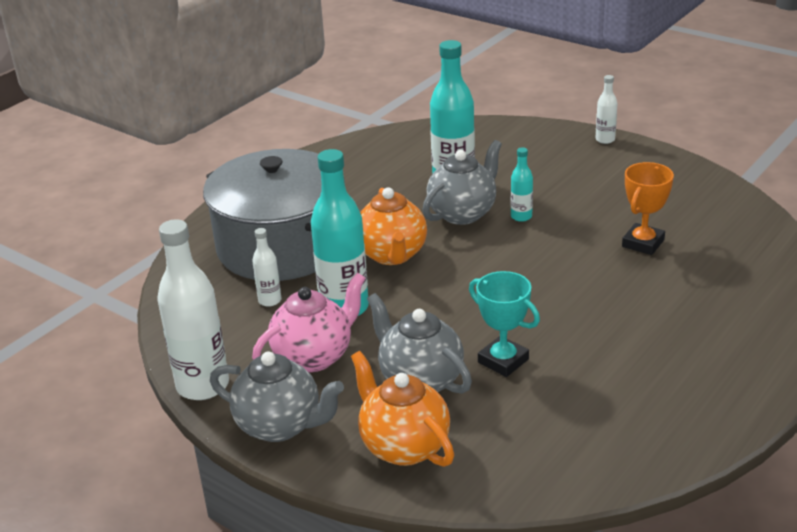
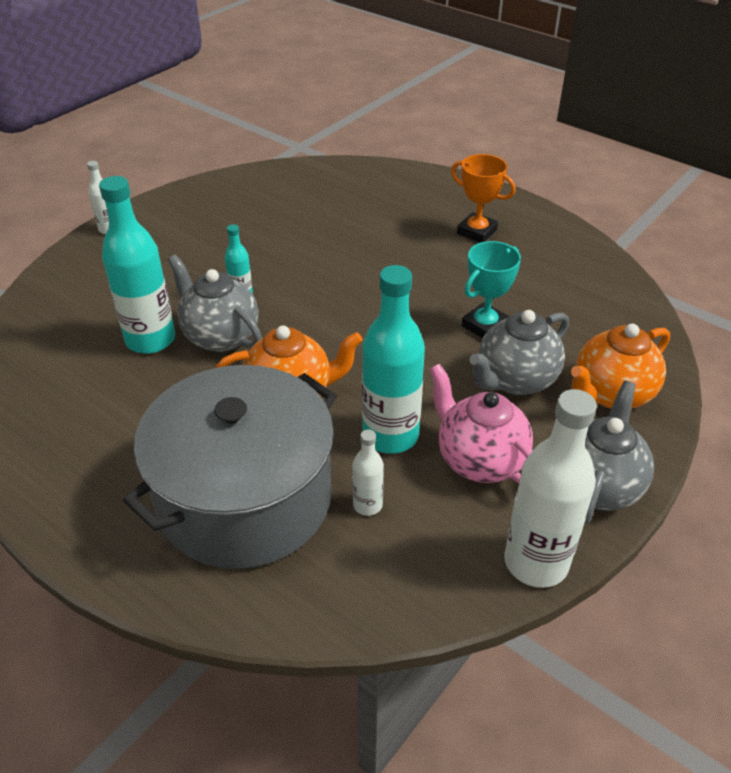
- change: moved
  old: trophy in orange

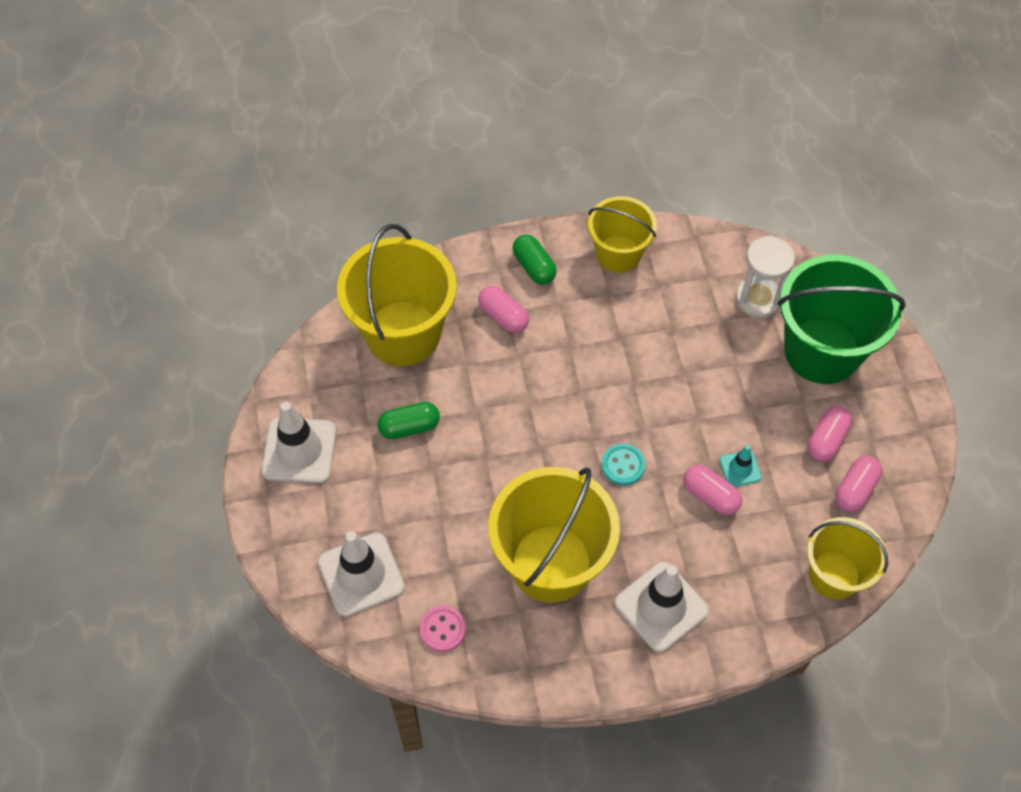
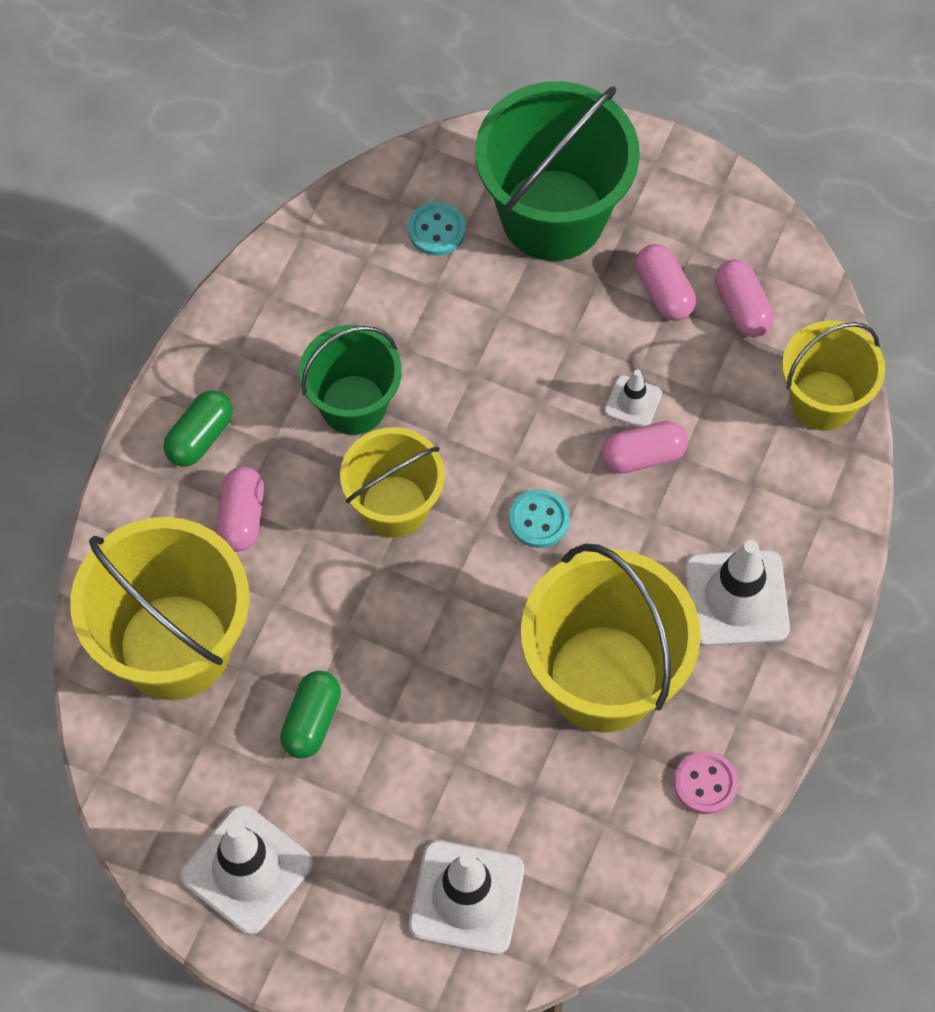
- change: moved
  old: button in rose-pink
- change: turned
  old: pill shape in rose-pink (1st from left)
  degrees: -75
- change: turned
  old: pill shape in green (2nd from left in the first image)
  degrees: -60
- change: moved
  old: sand bucket in yellow (3rd from left in the first image)
  new: sand bucket in yellow (2nd from left)
- change: recoloured
  old: traffic cone in aqua
  new: traffic cone in white (3rd from left)
- change: replaced
  old: sandglass in white
  new: button in aqua (1st from left)
- change: added
  new: sand bucket in green (1st from left)

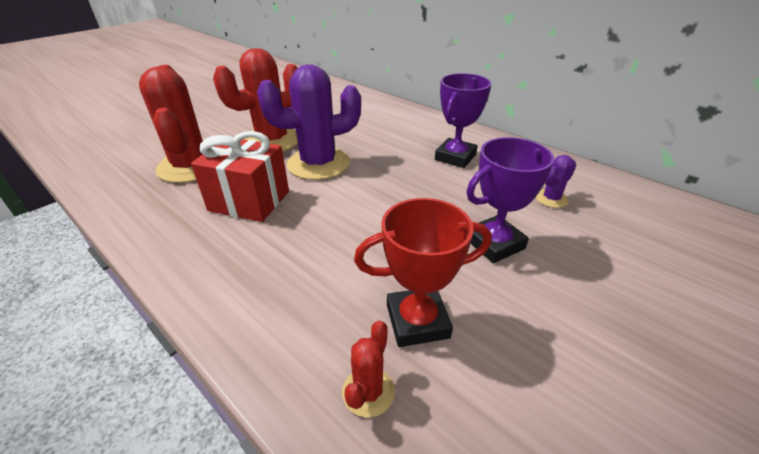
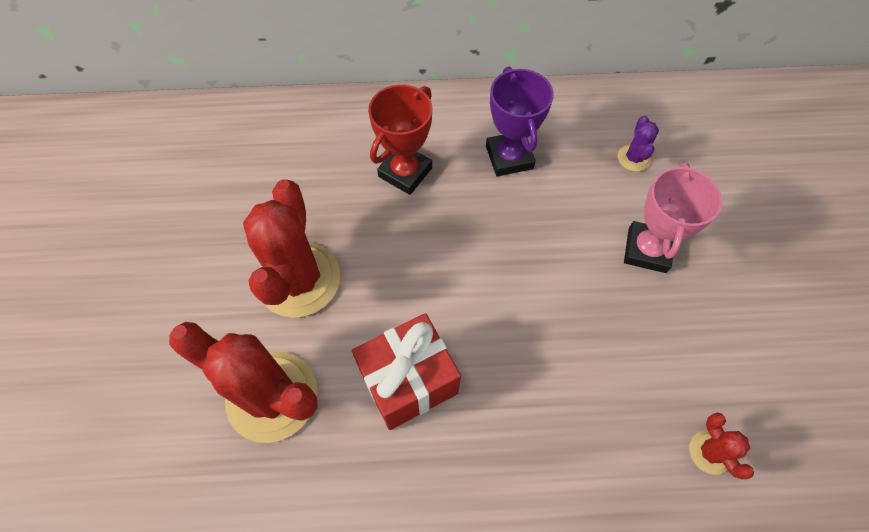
- change: removed
  old: saguaro cactus in royal purple (1st from left)
- change: moved
  old: trophy in red
- change: recoloured
  old: trophy in royal purple (2nd from left)
  new: trophy in rose-pink

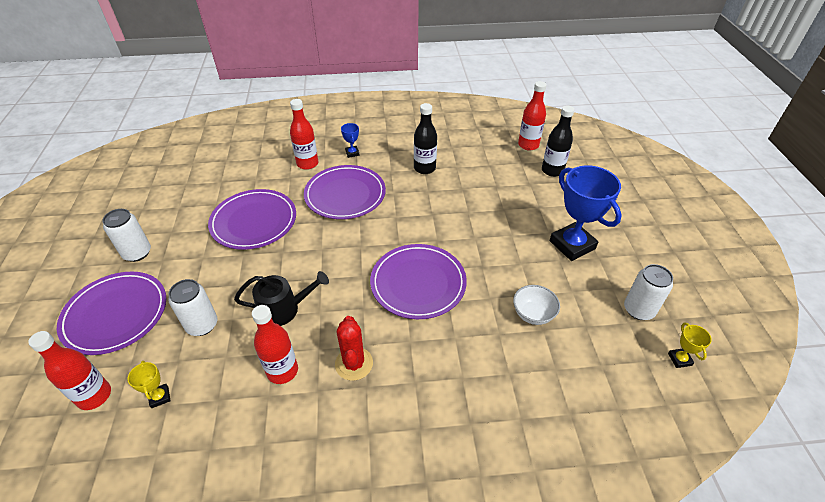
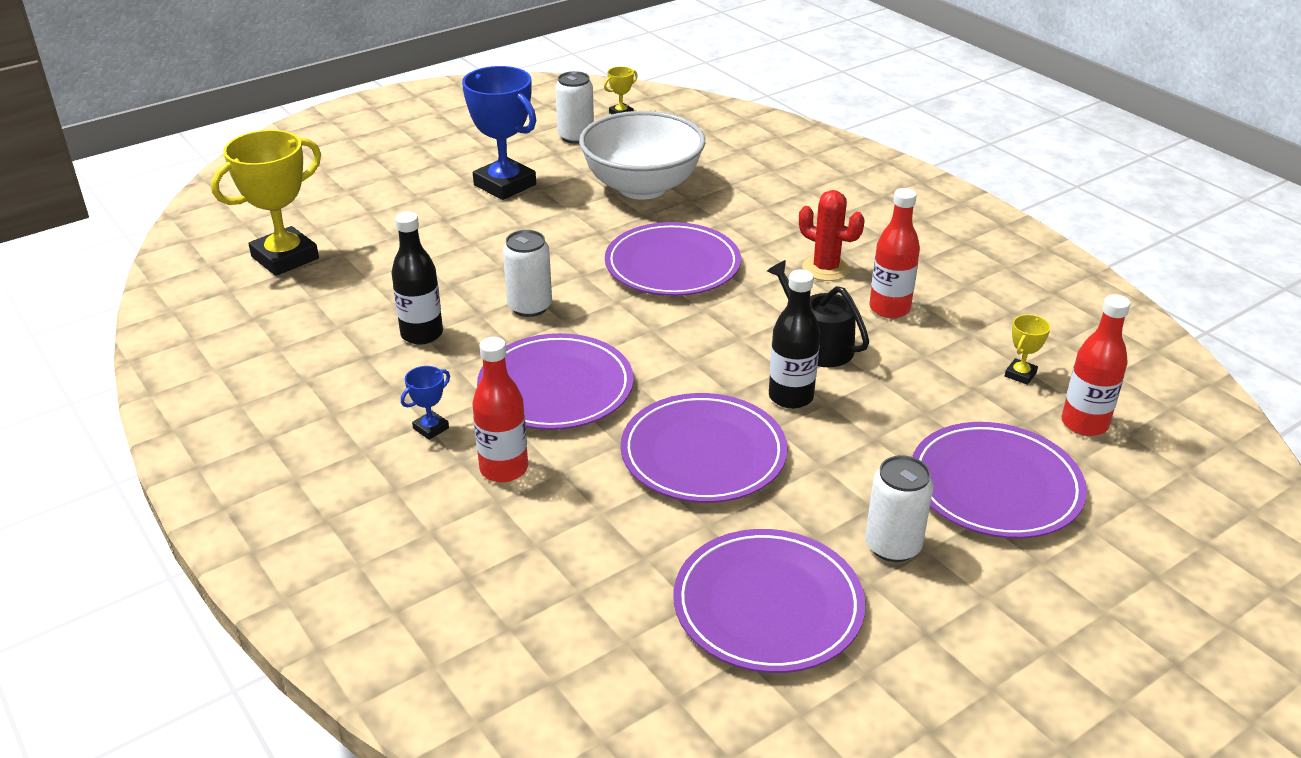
- change: moved
  old: can in white (2nd from left in the first image)
  new: can in white (1st from left)
- change: turned
  old: saguaro cactus in red
  degrees: 75
- change: resized
  old: deep dish in white
  factor: 2.23
- change: replaced
  old: flask in red (4th from left)
  new: trophy in yellow (1st from left)
- change: moved
  old: flask in ebony (2nd from left)
- change: turned
  old: trophy in blue (2nd from left)
  degrees: -75
- change: added
  new: plate in royal purple (4th from left)

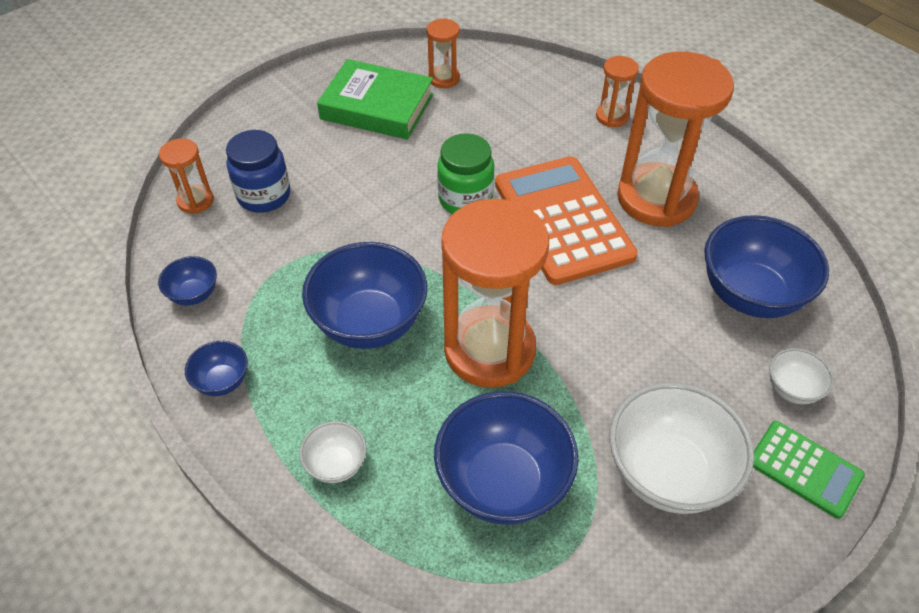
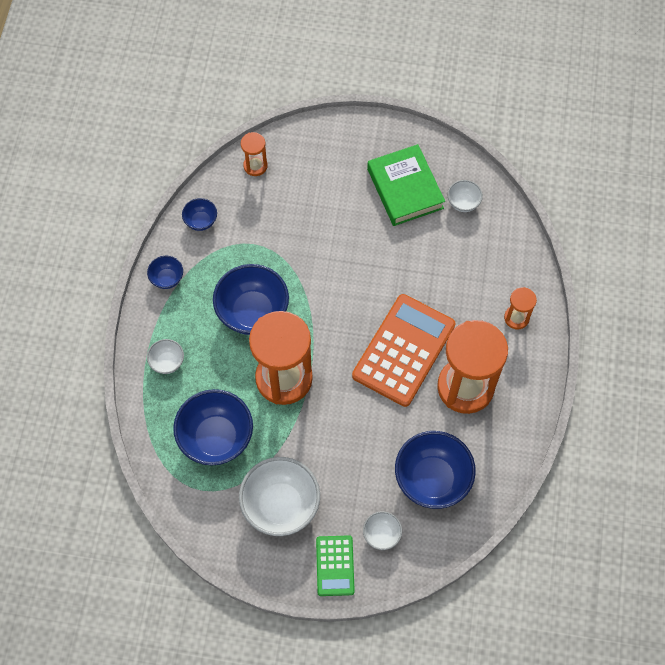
- change: removed
  old: jar in blue
- change: replaced
  old: sandglass in orange (2nd from left)
  new: deep dish in white (4th from left)
- change: removed
  old: jar in green

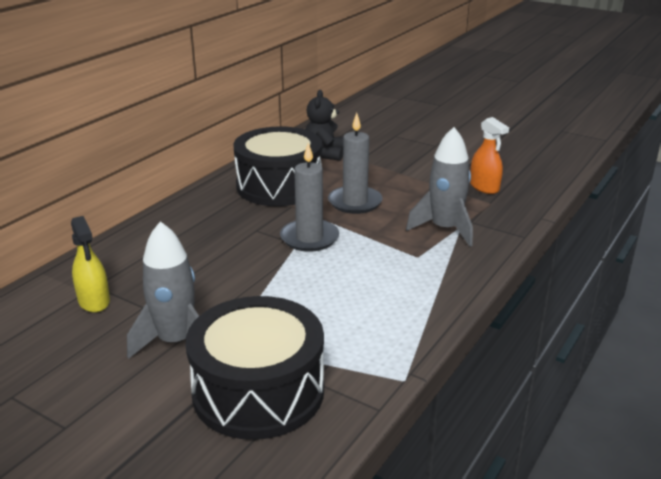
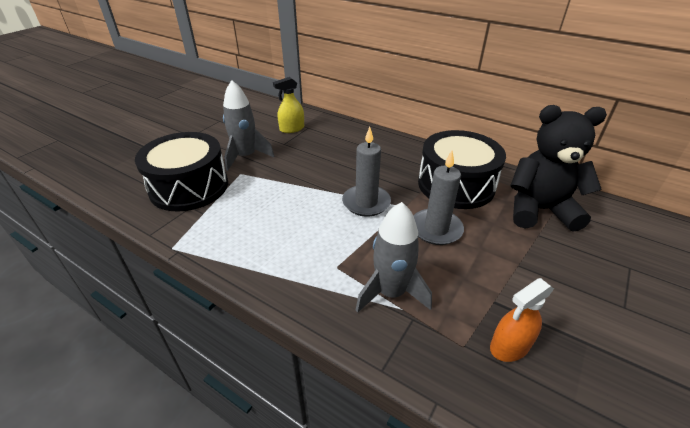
- change: resized
  old: stuffed bear in ebony
  factor: 1.65

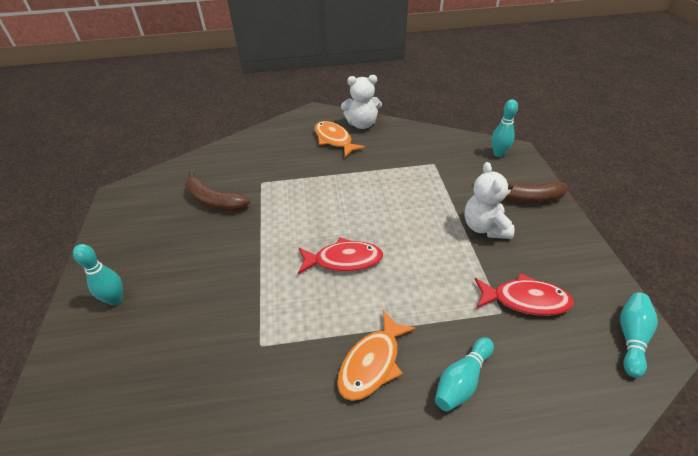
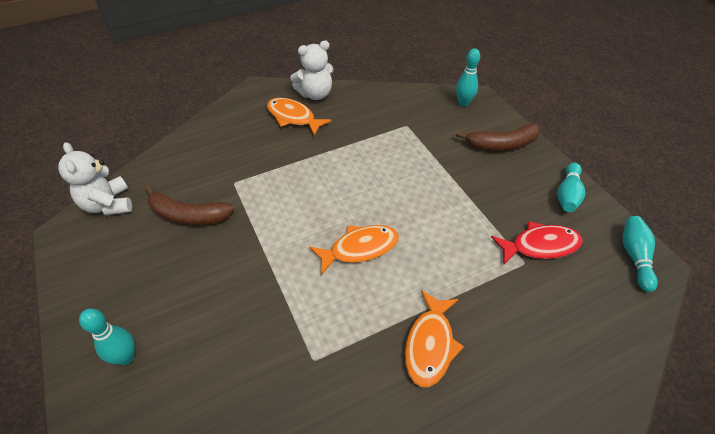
- change: recoloured
  old: fish figure in red (1st from left)
  new: fish figure in orange (2nd from left)
- change: moved
  old: tenpin in aqua (2nd from left in the first image)
  new: tenpin in aqua (3rd from left)
- change: moved
  old: stuffed bear in white (2nd from left in the first image)
  new: stuffed bear in white (1st from left)

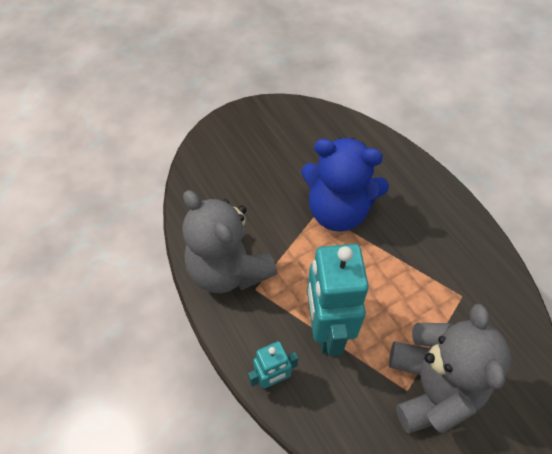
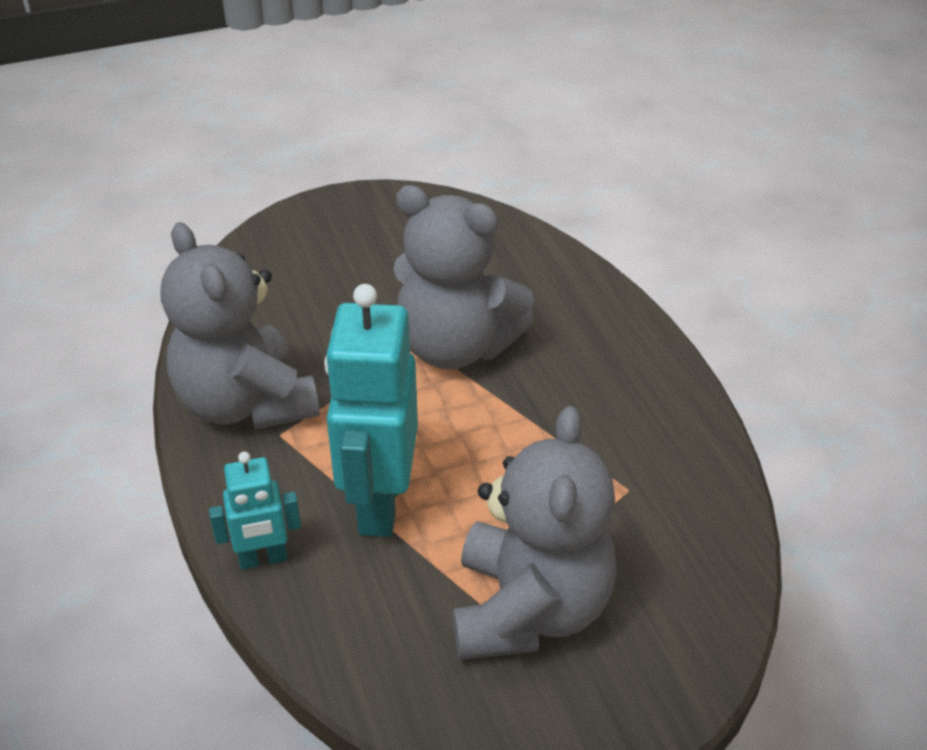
- change: recoloured
  old: stuffed bear in blue
  new: stuffed bear in gray (2nd from left)

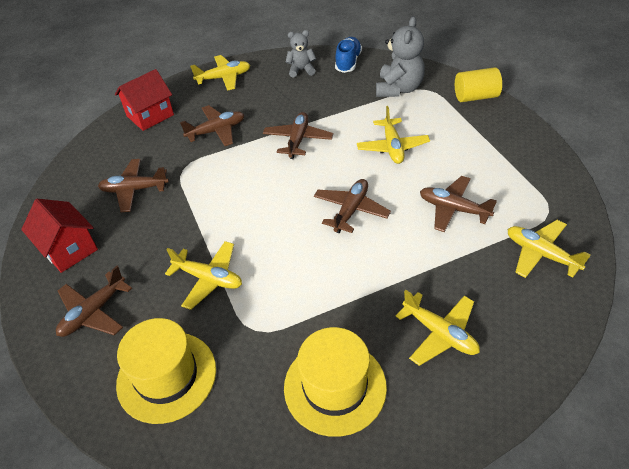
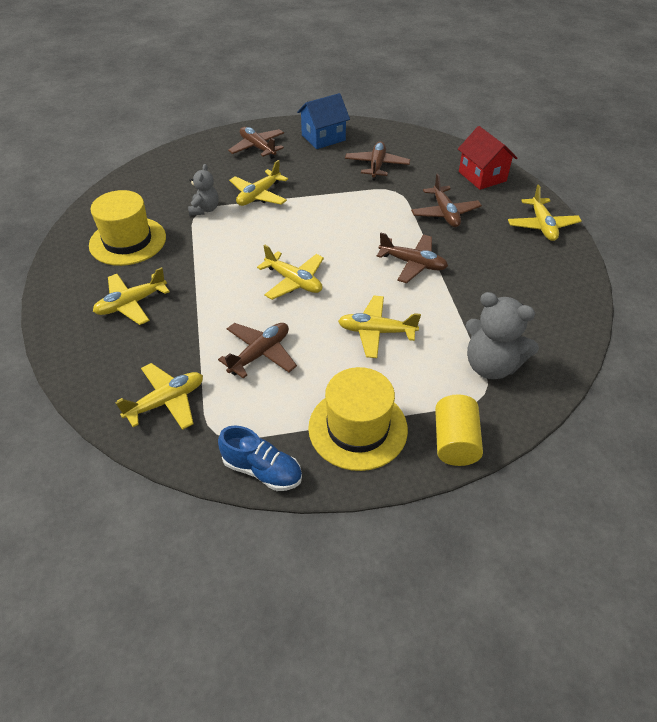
- change: recoloured
  old: cottage in red (1st from left)
  new: cottage in blue
- change: moved
  old: hat in yellow (1st from left in the first image)
  new: hat in yellow (2nd from left)
- change: moved
  old: stuffed bear in gray (1st from left)
- change: recoloured
  old: toy plane in dark brown (5th from left)
  new: toy plane in yellow (4th from left)
- change: moved
  old: shoe in blue

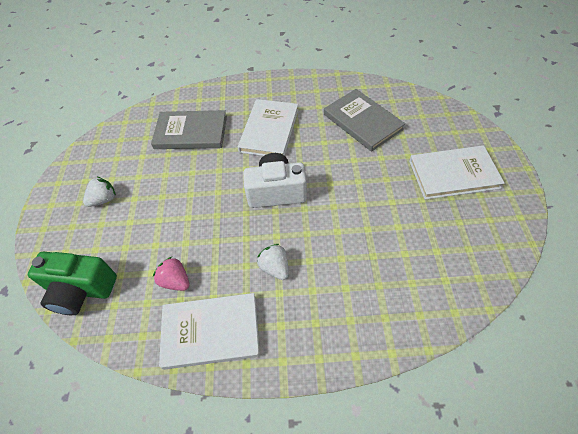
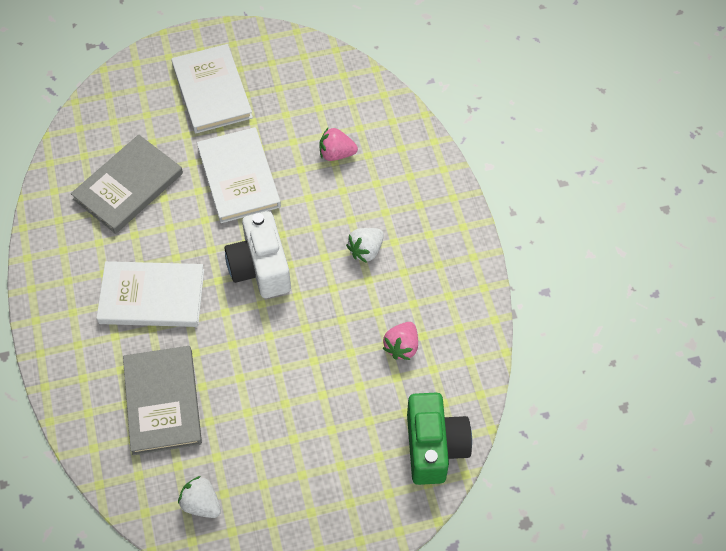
- change: moved
  old: strawberry in white (1st from left)
- change: moved
  old: hardcover in white (1st from left in the first image)
  new: hardcover in white (3rd from left)
- change: added
  new: strawberry in rose-pink (1st from left)

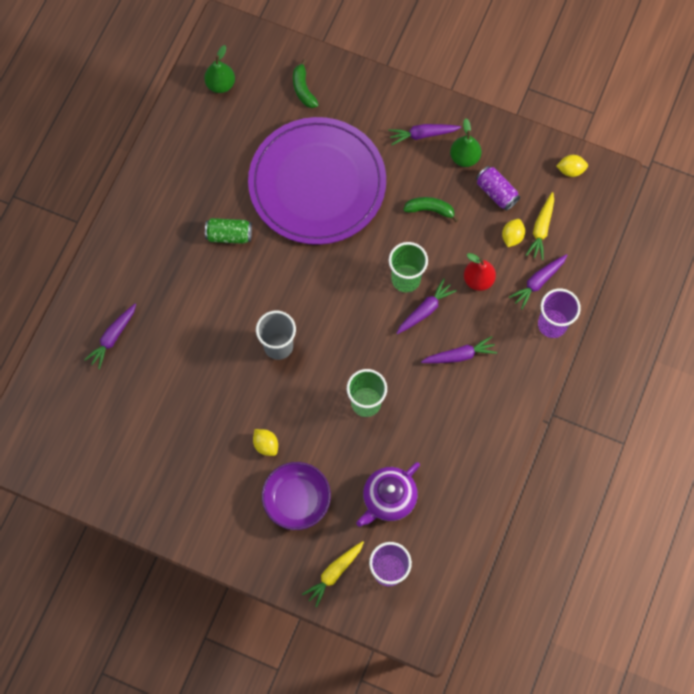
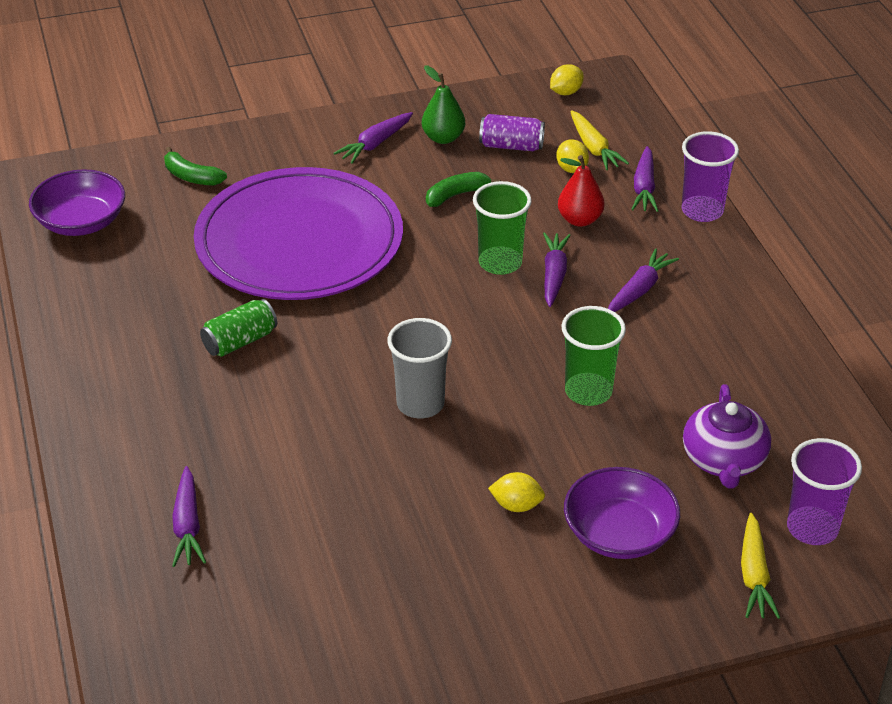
- change: replaced
  old: toy pear in green (1st from left)
  new: deep dish in royal purple (1st from left)

